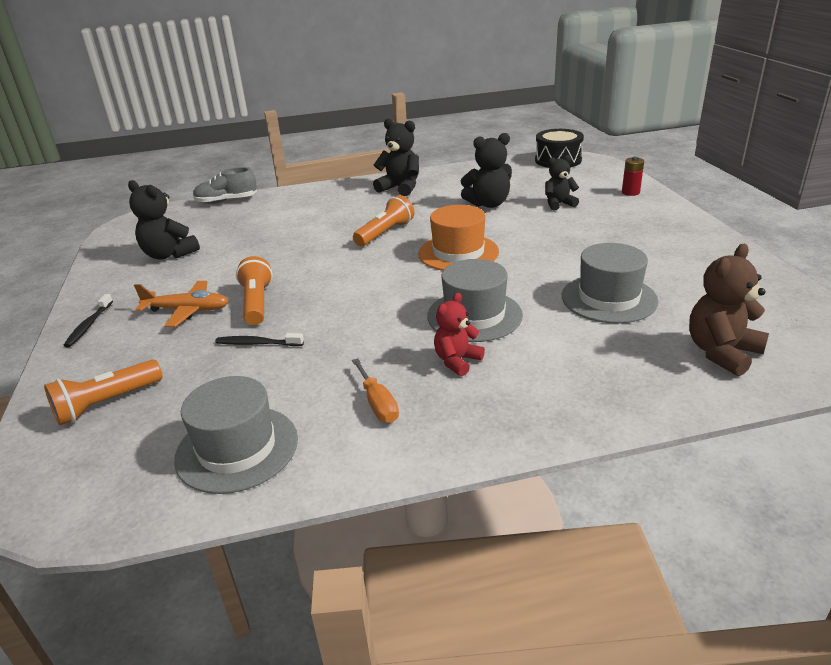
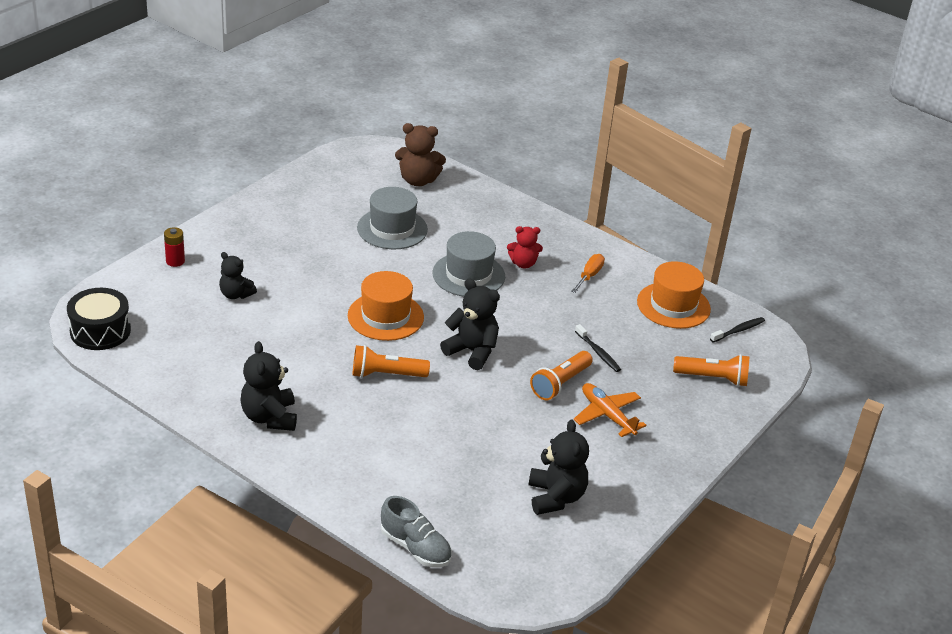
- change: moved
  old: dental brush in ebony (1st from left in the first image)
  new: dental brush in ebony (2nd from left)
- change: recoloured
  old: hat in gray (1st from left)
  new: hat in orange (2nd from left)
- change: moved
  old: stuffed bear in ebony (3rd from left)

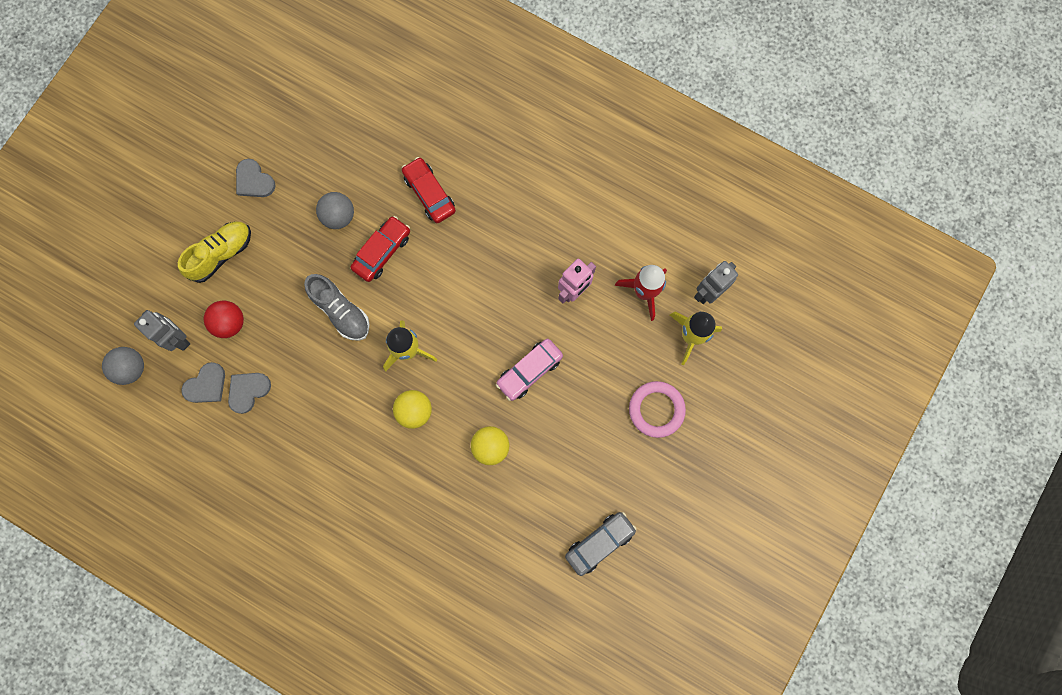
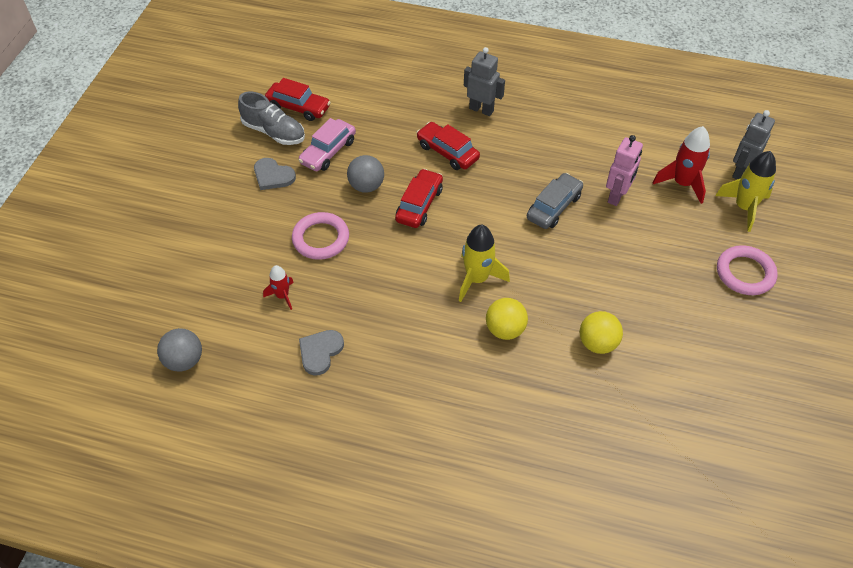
- change: moved
  old: robot figure in gray (1st from left)
- change: removed
  old: shoe in yellow
- change: removed
  old: heart in gray (1st from left)
- change: replaced
  old: play ball in red
  new: spaceship in red (1st from left)
- change: moved
  old: shoe in gray
- change: moved
  old: car in rose-pink
- change: moved
  old: car in gray
- change: added
  new: car in red (1st from left)
- change: added
  new: torus in rose-pink (1st from left)

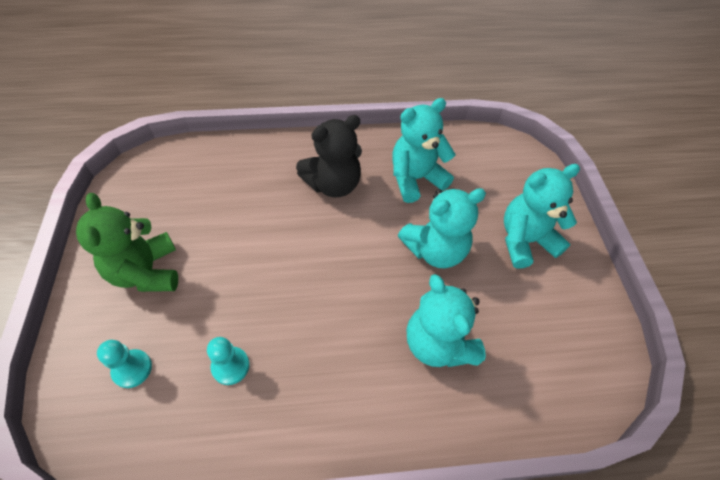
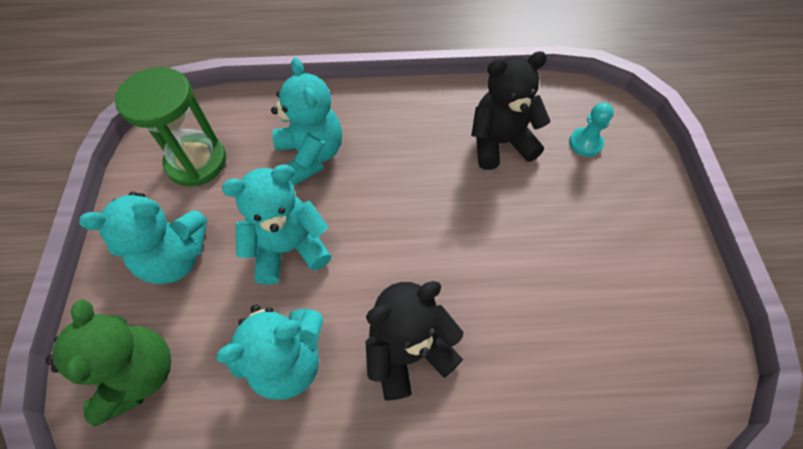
- change: moved
  old: stuffed bear in green
- change: replaced
  old: game pawn in aqua (2nd from left)
  new: stuffed bear in ebony (2nd from left)
- change: added
  new: sandglass in green

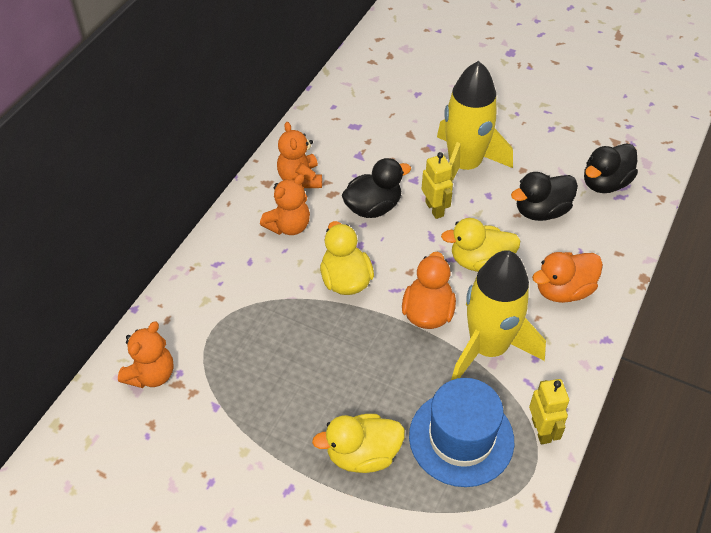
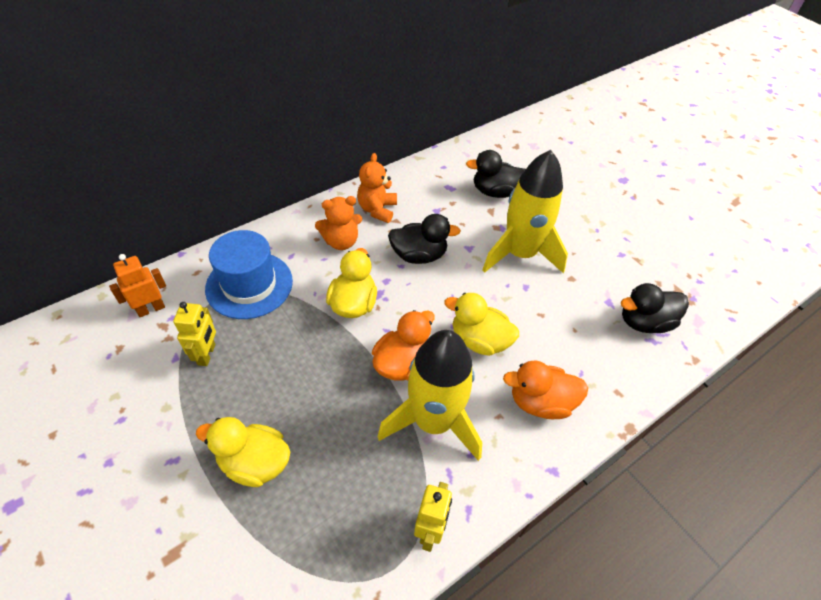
- change: replaced
  old: stuffed bear in orange (1st from left)
  new: robot figure in orange
- change: moved
  old: hat in blue
- change: moved
  old: robot figure in yellow (1st from left)
- change: moved
  old: duck in ebony (2nd from left)

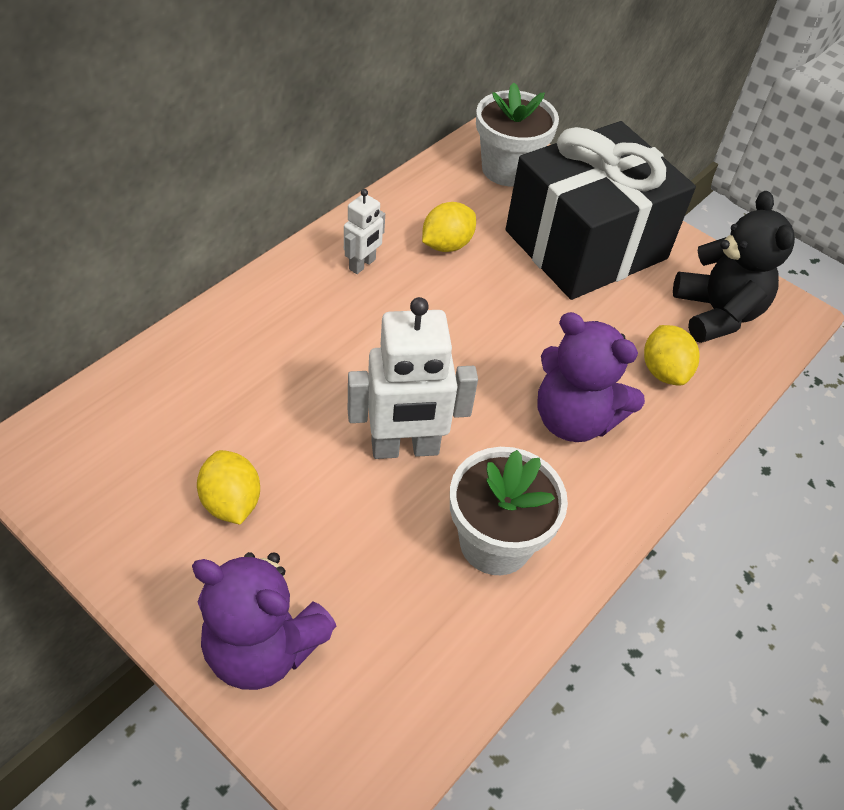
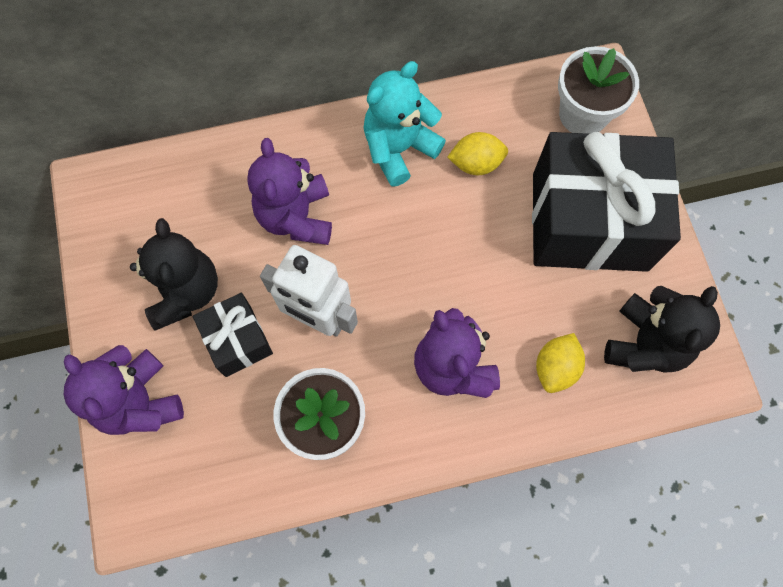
- change: replaced
  old: toy lemon in yellow (1st from left)
  new: stuffed bear in ebony (1st from left)
- change: replaced
  old: robot figure in white (1st from left)
  new: stuffed bear in aqua
- change: added
  new: wrapped gift in ebony (1st from left)
- change: added
  new: stuffed bear in royal purple (2nd from left)

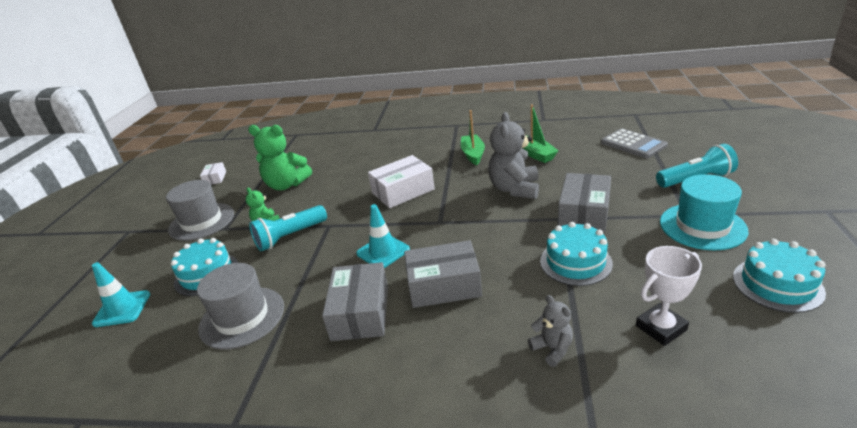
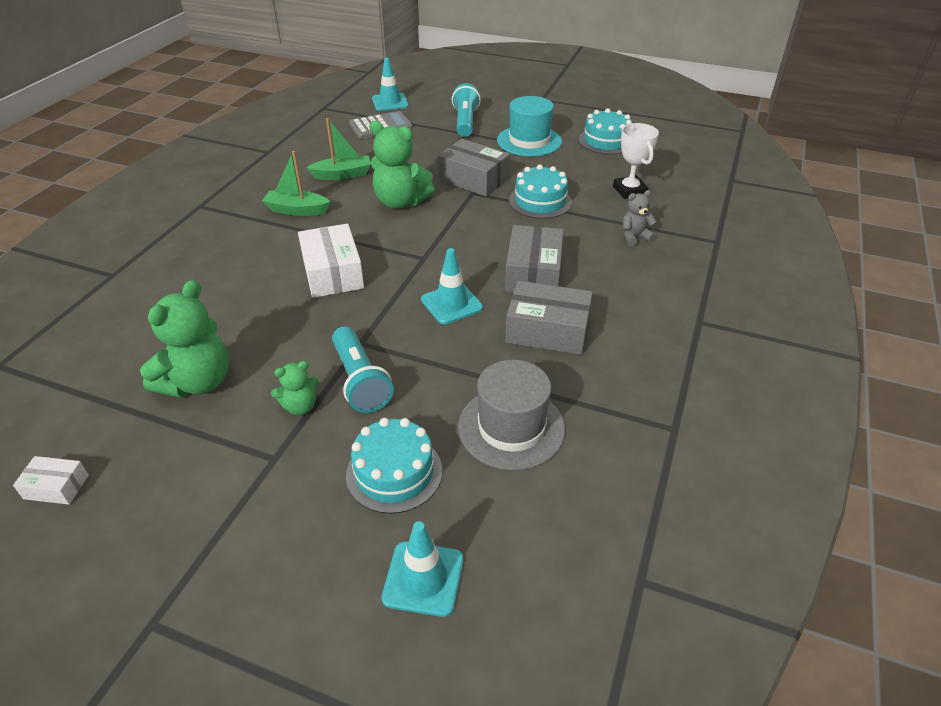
- change: removed
  old: hat in gray (1st from left)
- change: recoloured
  old: stuffed bear in gray (1st from left)
  new: stuffed bear in green (3rd from left)
- change: added
  new: traffic cone in aqua (1st from left)

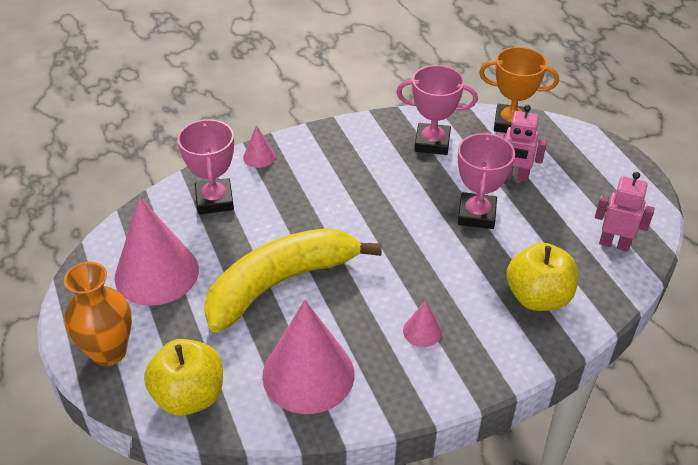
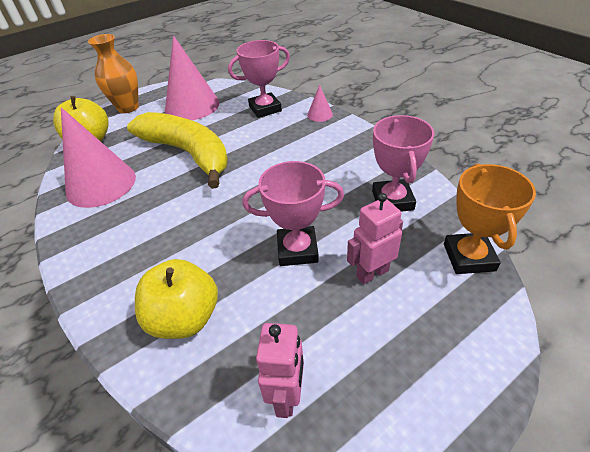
- change: removed
  old: cone shape in rose-pink (4th from left)
- change: turned
  old: robot figure in rose-pink (1st from left in the first image)
  degrees: 60

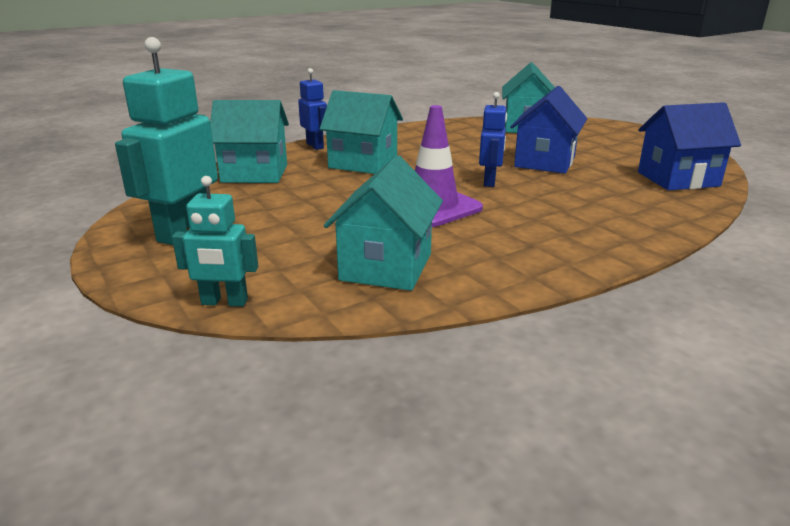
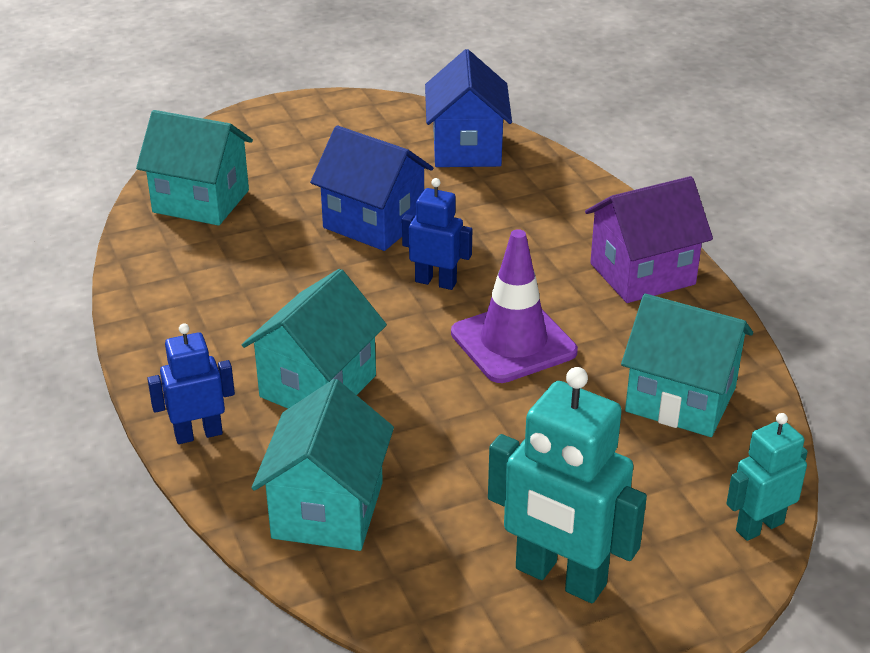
- change: turned
  old: robot figure in aqua (2nd from left)
  degrees: -135
- change: added
  new: cottage in royal purple

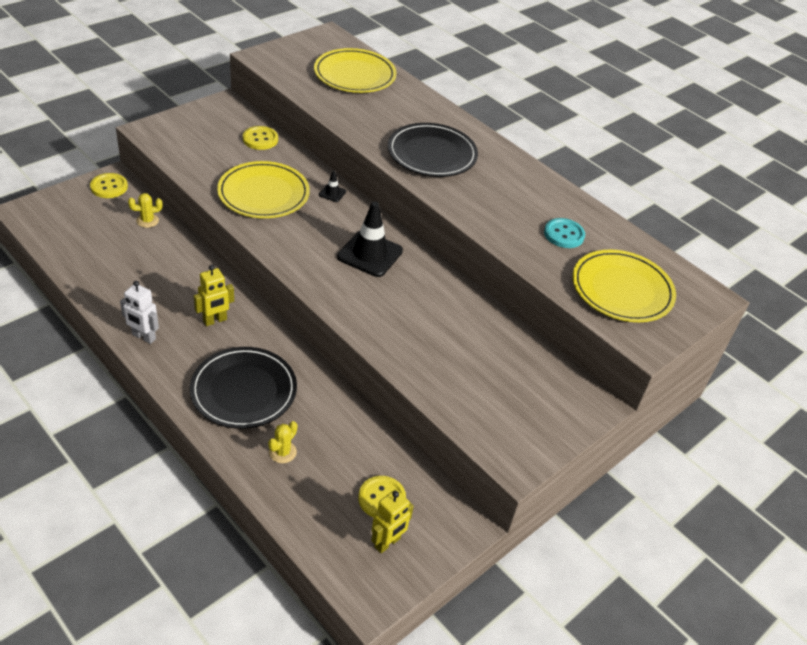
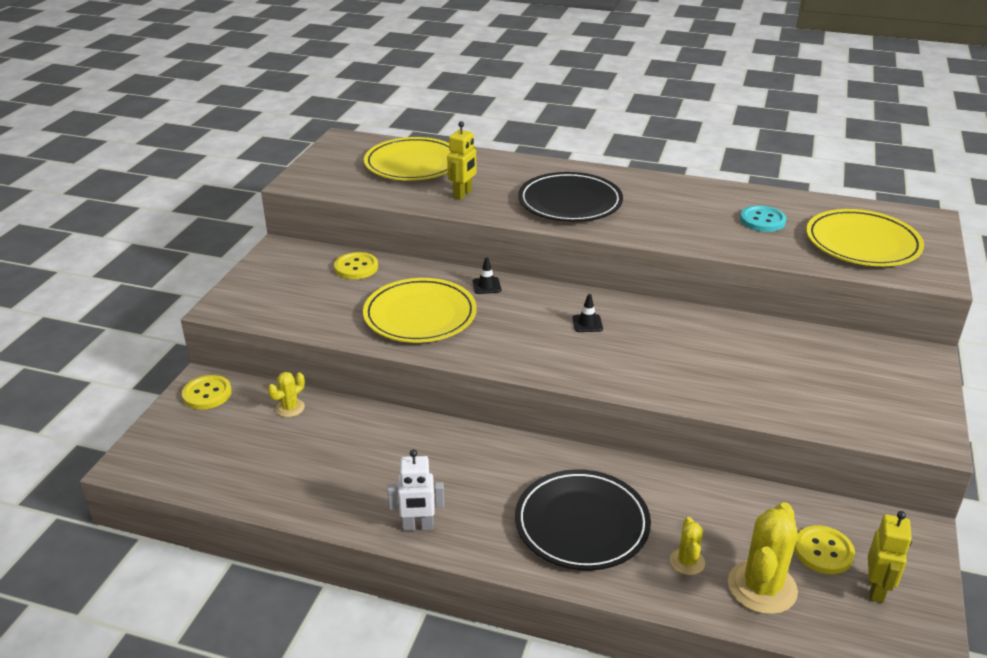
- change: moved
  old: robot figure in yellow (1st from left)
- change: resized
  old: traffic cone in ebony (2nd from left)
  factor: 0.45
- change: added
  new: saguaro cactus in yellow (3rd from left)

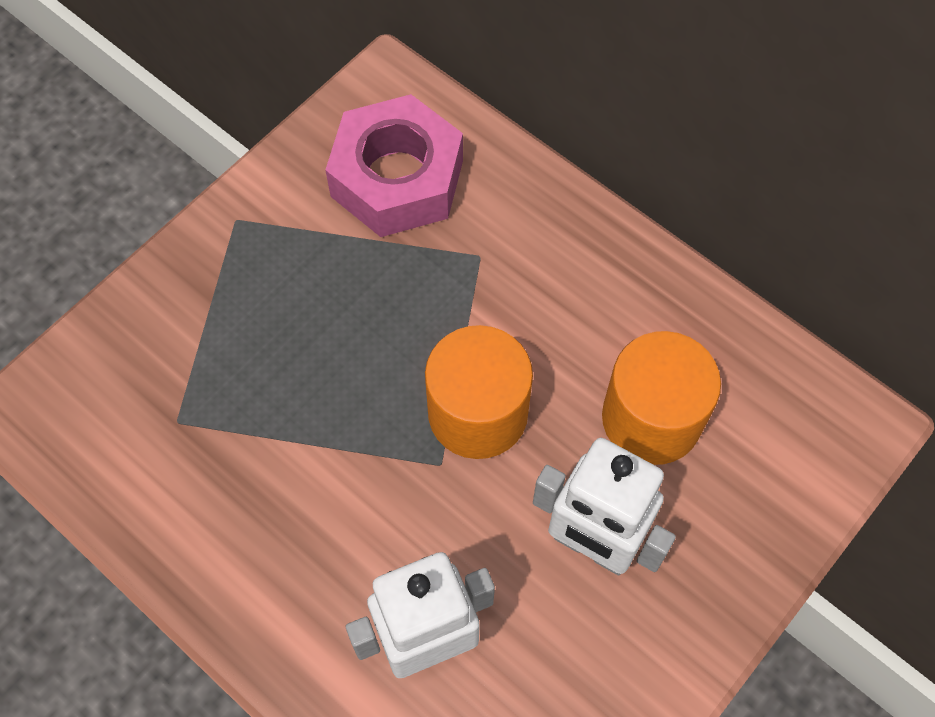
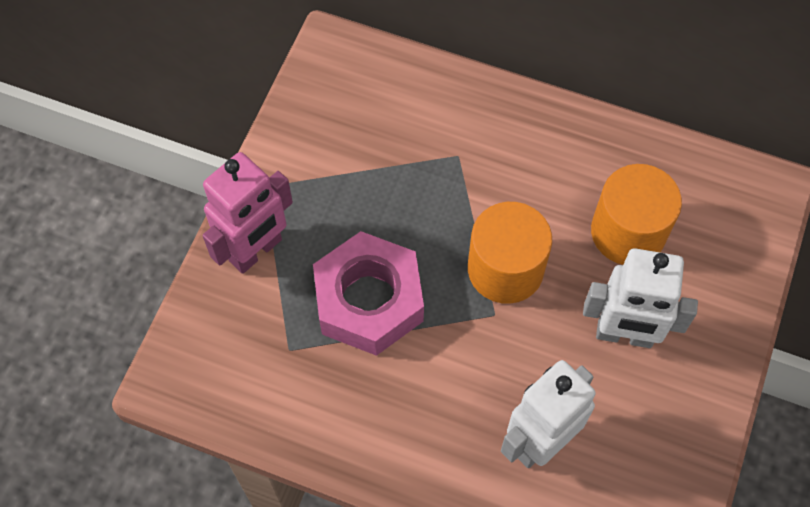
- change: moved
  old: hexagon nut in rose-pink
- change: added
  new: robot figure in rose-pink

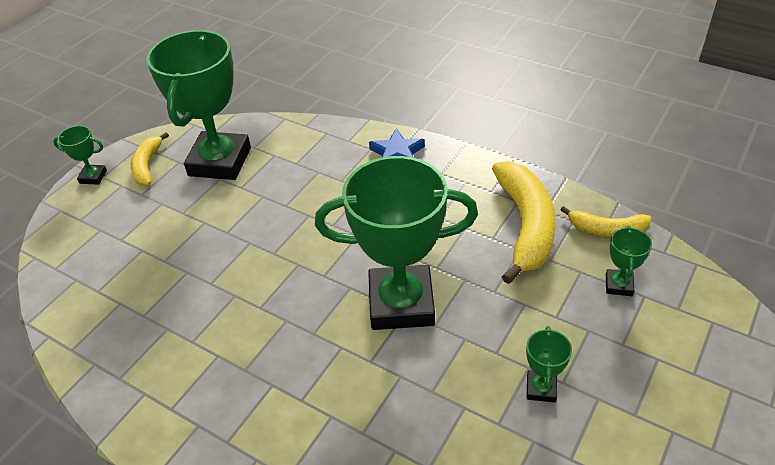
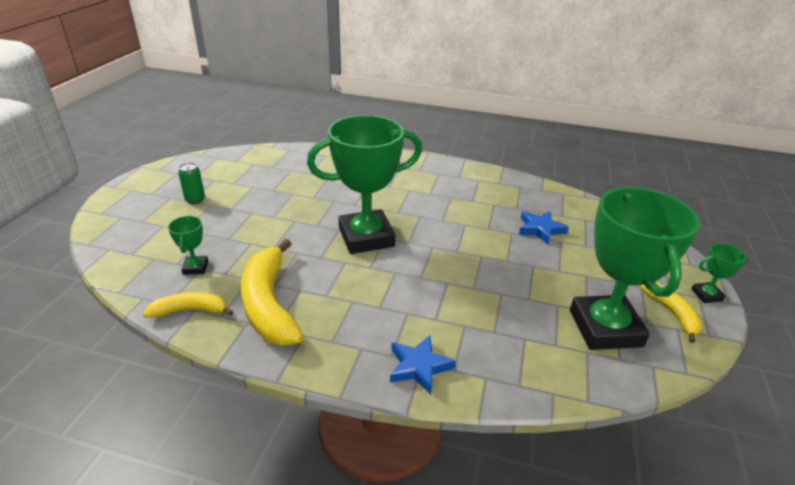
- change: removed
  old: trophy in green (4th from left)
- change: added
  new: can in green
- change: added
  new: star in blue (2nd from left)

